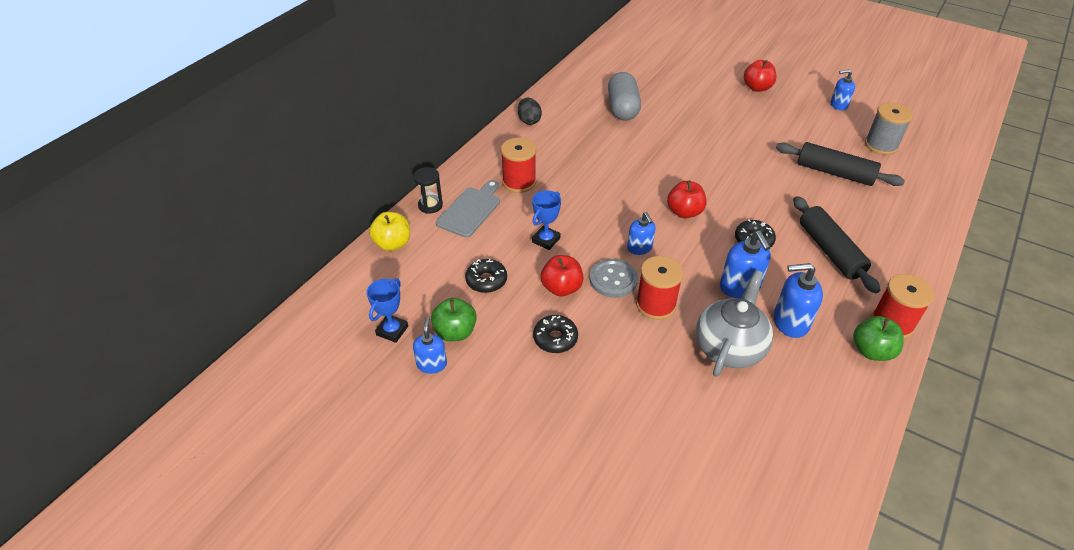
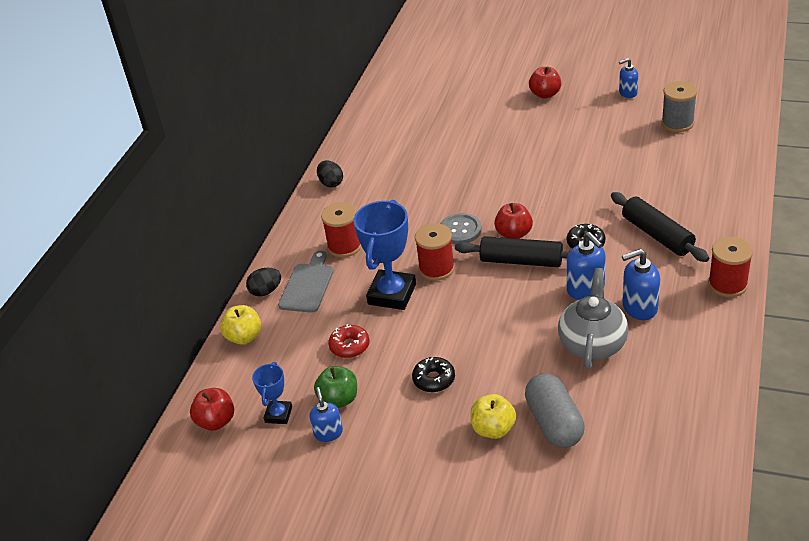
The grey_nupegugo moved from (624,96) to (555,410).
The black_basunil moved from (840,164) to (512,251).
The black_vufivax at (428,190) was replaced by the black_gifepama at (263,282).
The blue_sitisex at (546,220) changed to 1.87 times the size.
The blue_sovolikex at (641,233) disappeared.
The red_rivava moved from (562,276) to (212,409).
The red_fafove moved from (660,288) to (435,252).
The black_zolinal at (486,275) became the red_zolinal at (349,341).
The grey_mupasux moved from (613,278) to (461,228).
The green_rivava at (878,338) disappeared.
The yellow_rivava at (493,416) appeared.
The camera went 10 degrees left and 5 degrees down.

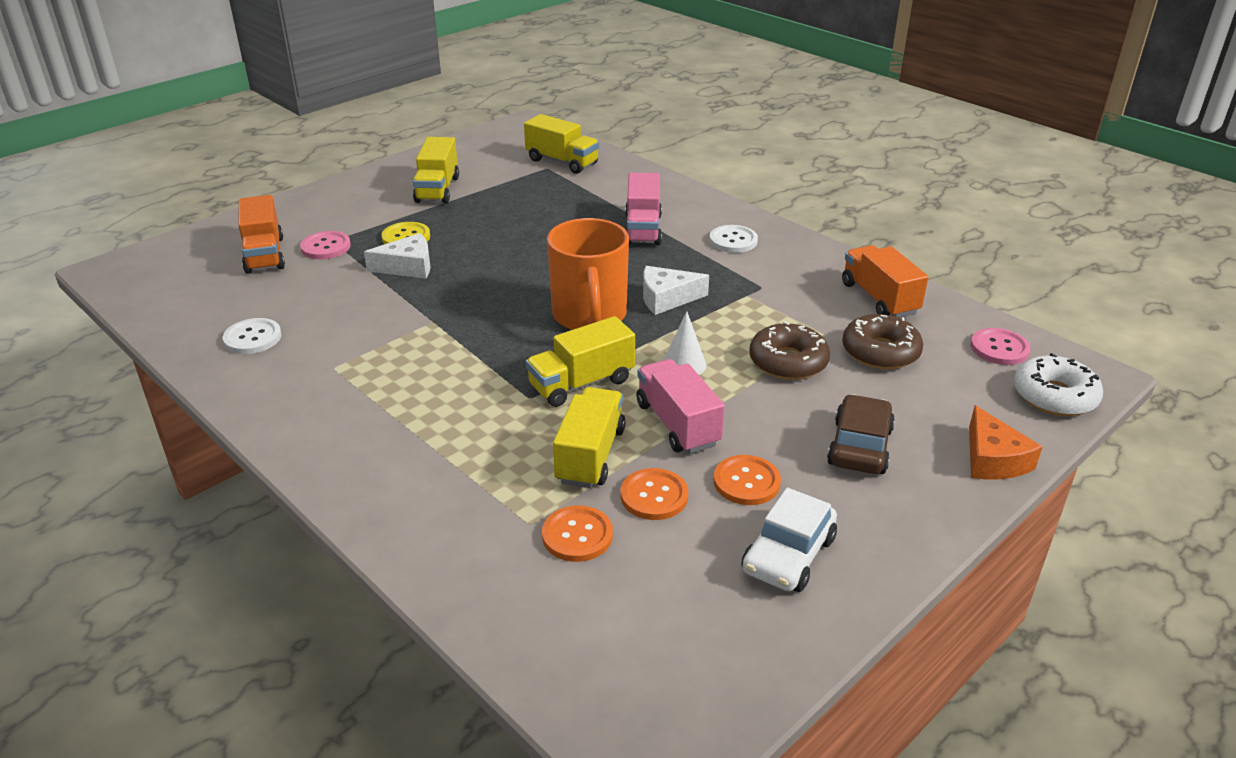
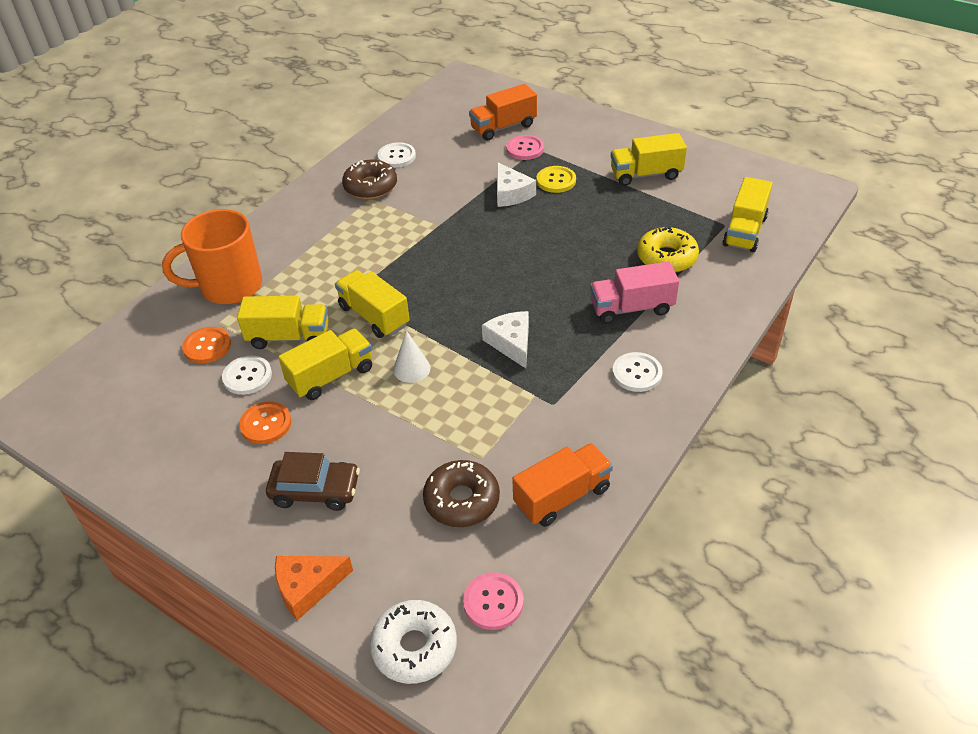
The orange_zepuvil moved from (588,274) to (212,256).
The brown_zolinal moved from (790,350) to (369,179).
The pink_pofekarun at (680,406) became the yellow_pofekarun at (325,364).
The orange_mupasux at (654,494) became the white_mupasux at (247,375).
The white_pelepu at (789,540) disappeared.
The yellow_zolinal at (668,249) appeared.
The camera went 80 degrees right and 10 degrees up.

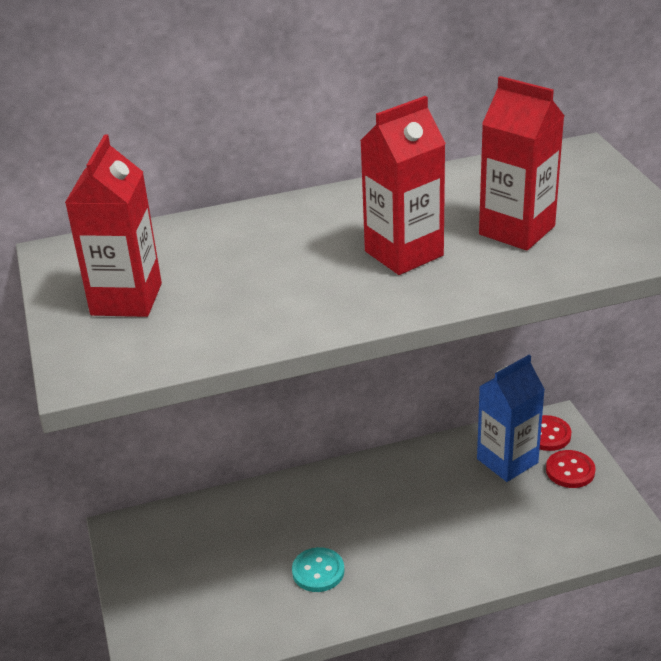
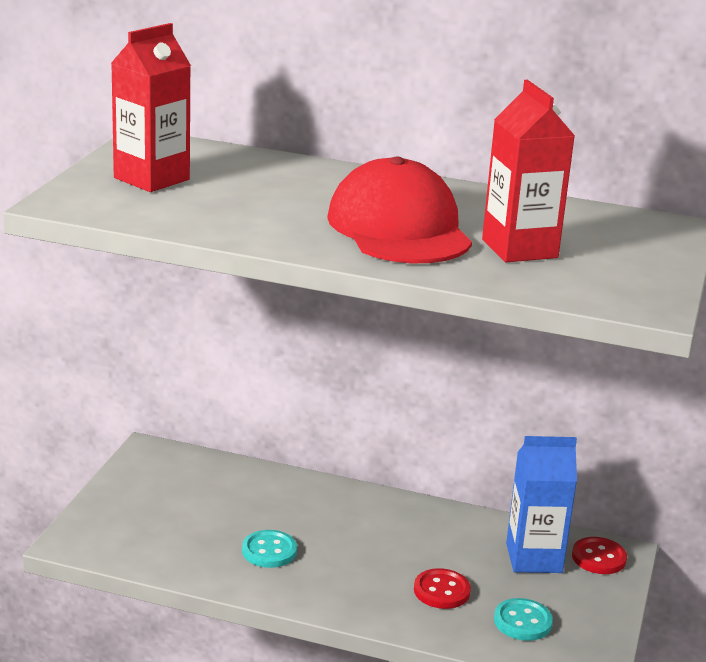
The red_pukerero at (403,185) was replaced by the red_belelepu at (399,210).
The red_mupasux moved from (571,469) to (442,588).
The turquoise_mupasux at (523,619) appeared.
The camera went 30 degrees right and 10 degrees down.

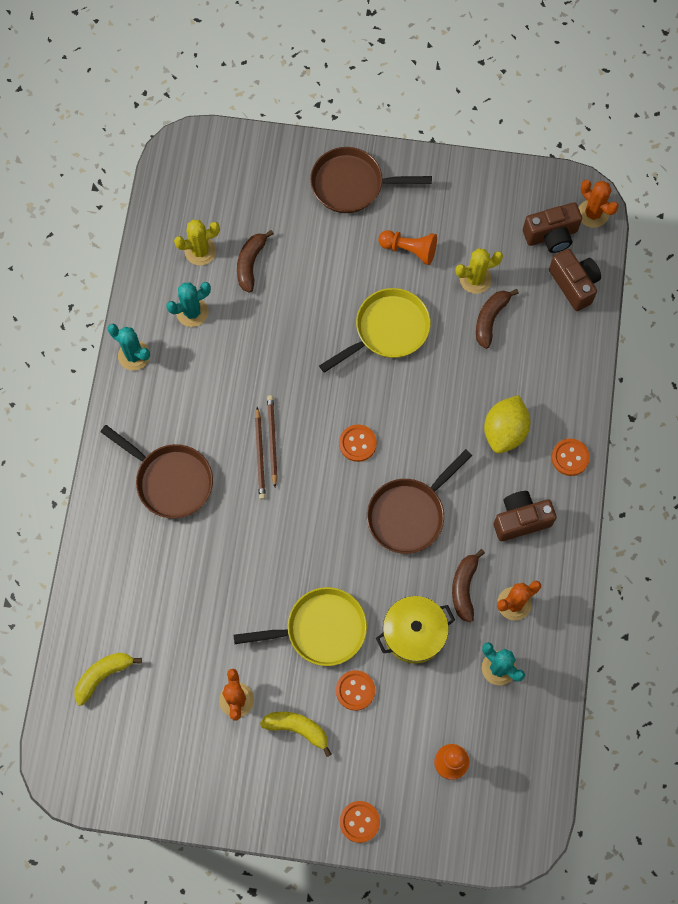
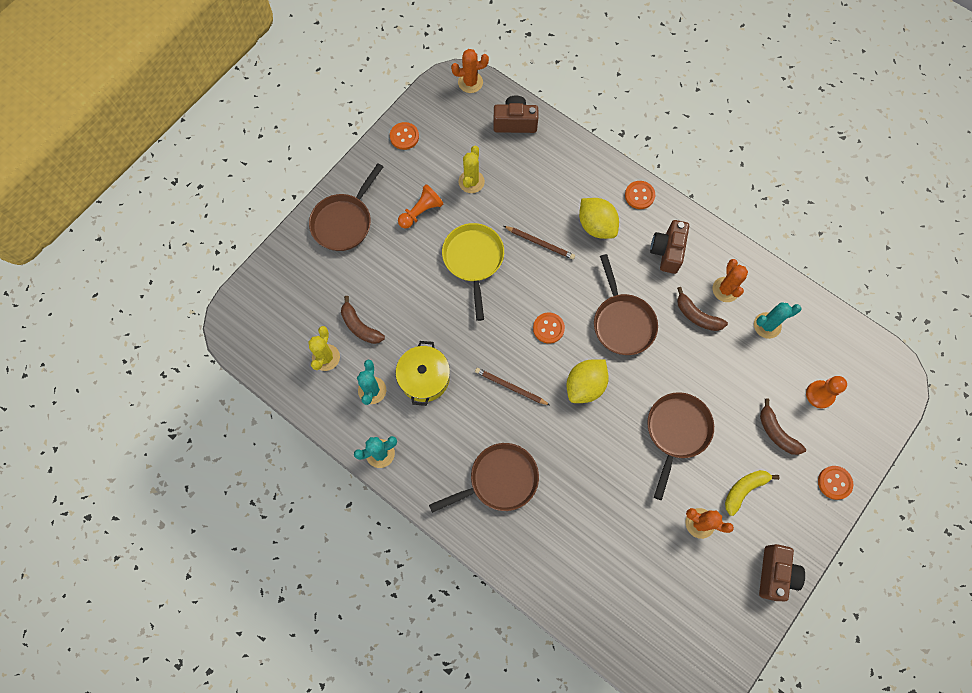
The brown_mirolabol moved from (552,227) to (782,572).
The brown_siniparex moved from (497,319) to (783,426).
The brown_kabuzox moved from (260,453) to (539,243).
The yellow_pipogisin at (300,626) became the brown_pipogisin at (680,446).
The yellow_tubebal moved from (415,630) to (423,373).
The yellow_siniparex at (108,679) disappeared.
The orange_mupasux moved from (355,690) to (404,136).
The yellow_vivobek at (588,381) appeared.
The camera went 60 degrees left and 0 degrees up.

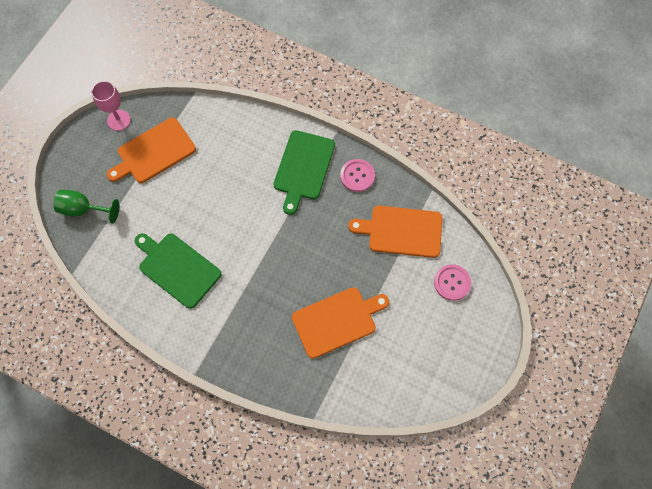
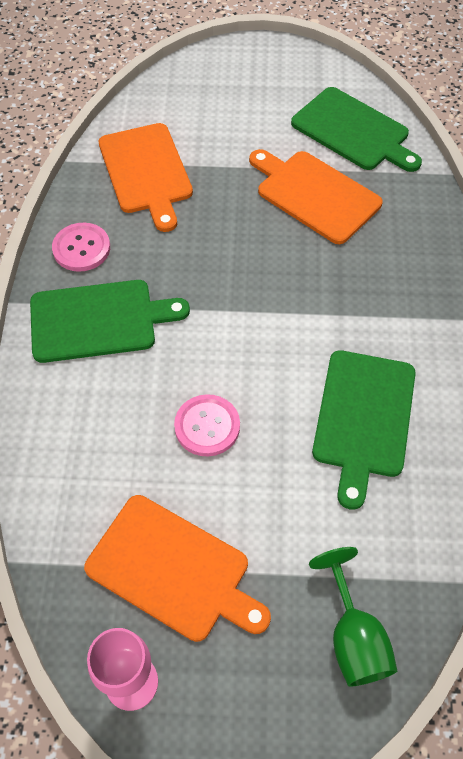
The pink_mupasux moved from (452,282) to (207,425).
The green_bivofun at (356,129) appeared.
The camera went 115 degrees left and 10 degrees down.

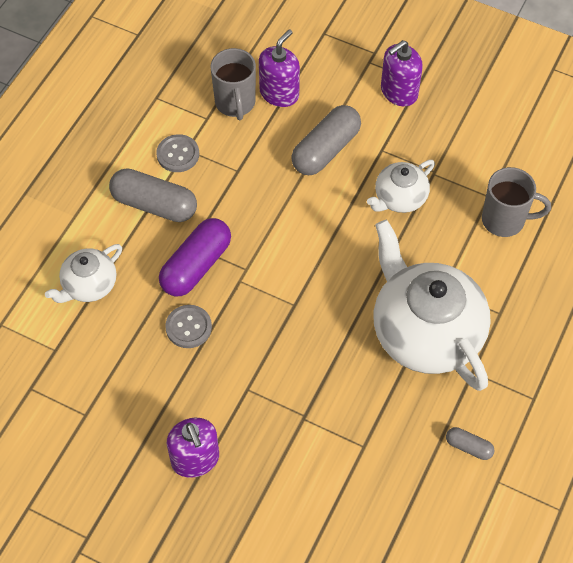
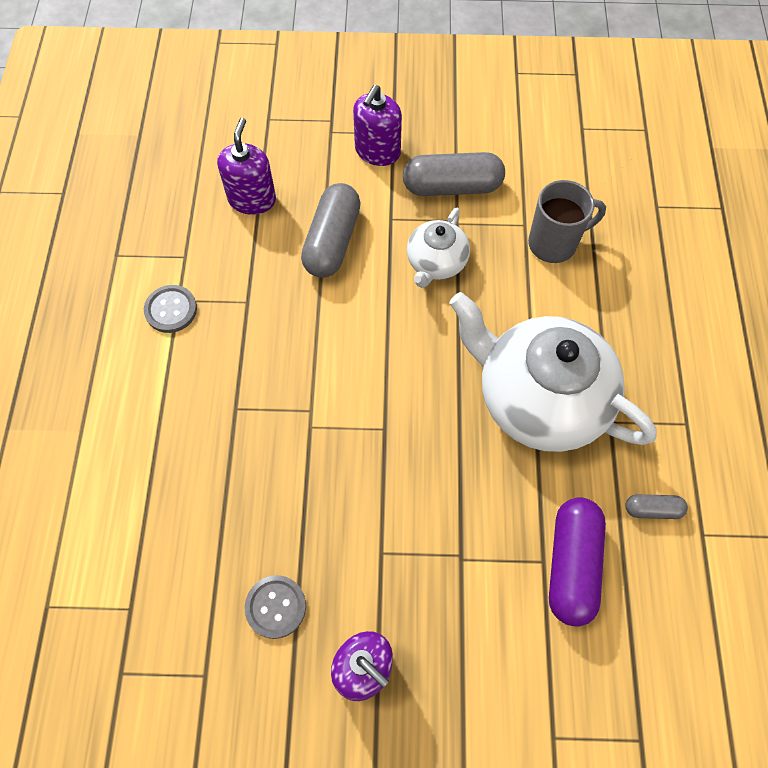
The grey_zepuvil at (233,84) disappeared.
The grey_nupegugo moved from (153,195) to (454,174).
The purple_nupegugo moved from (195,257) to (577,561).
The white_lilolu at (83,273) disappeared.
The grey_mupasux moved from (188,326) to (275,607).
The camera went 25 degrees left and 5 degrees up.

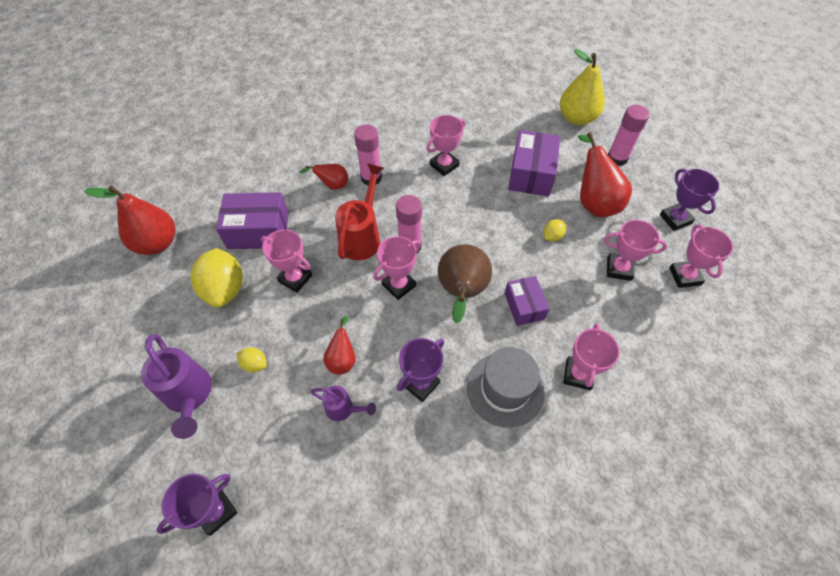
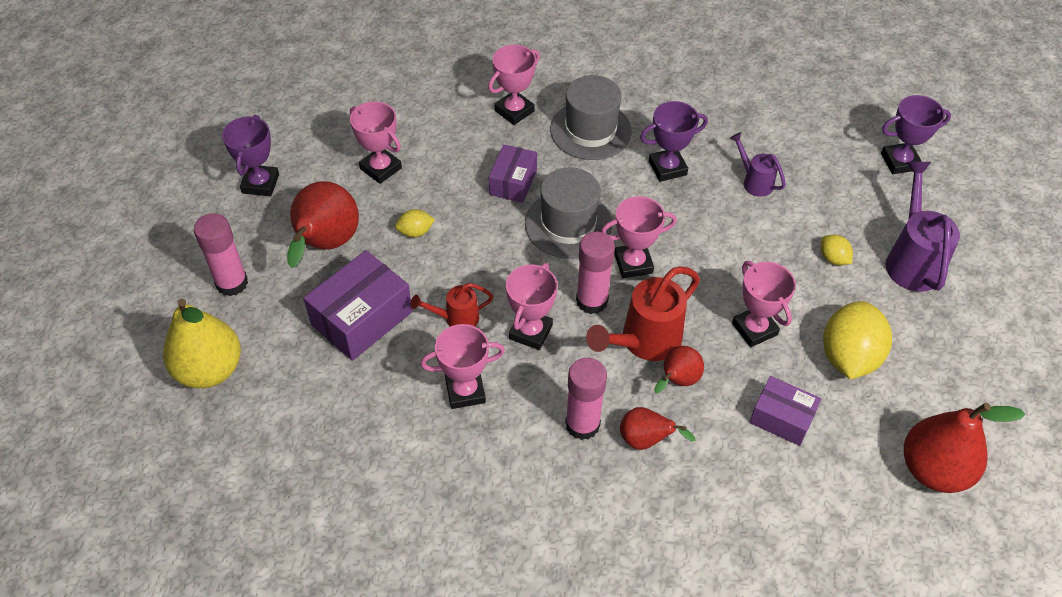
The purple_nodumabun at (252,220) changed to 0.63 times the size.
The pink_sitisex moved from (701,256) to (532,306).
The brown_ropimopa at (465,283) was replaced by the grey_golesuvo at (568,213).
The red_ropimopa moved from (339,345) to (679,369).
The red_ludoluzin at (452,305) appeared.
The camera went 150 degrees left and 5 degrees down.

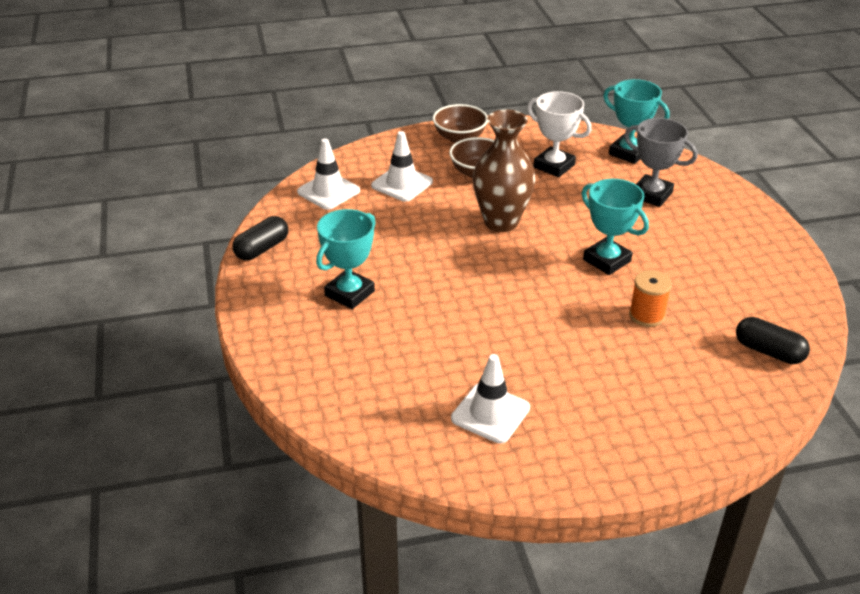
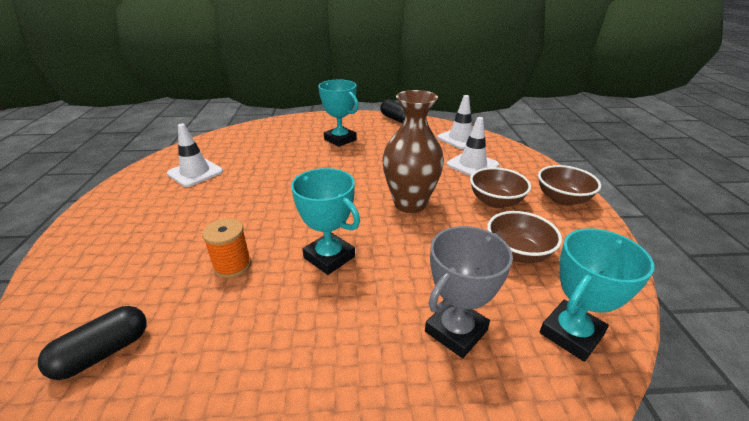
The white_sitisex at (559,134) was replaced by the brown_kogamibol at (524,237).
The turquoise_sitisex at (615,227) turned 75 degrees clockwise.
The camera went 100 degrees right and 5 degrees down.

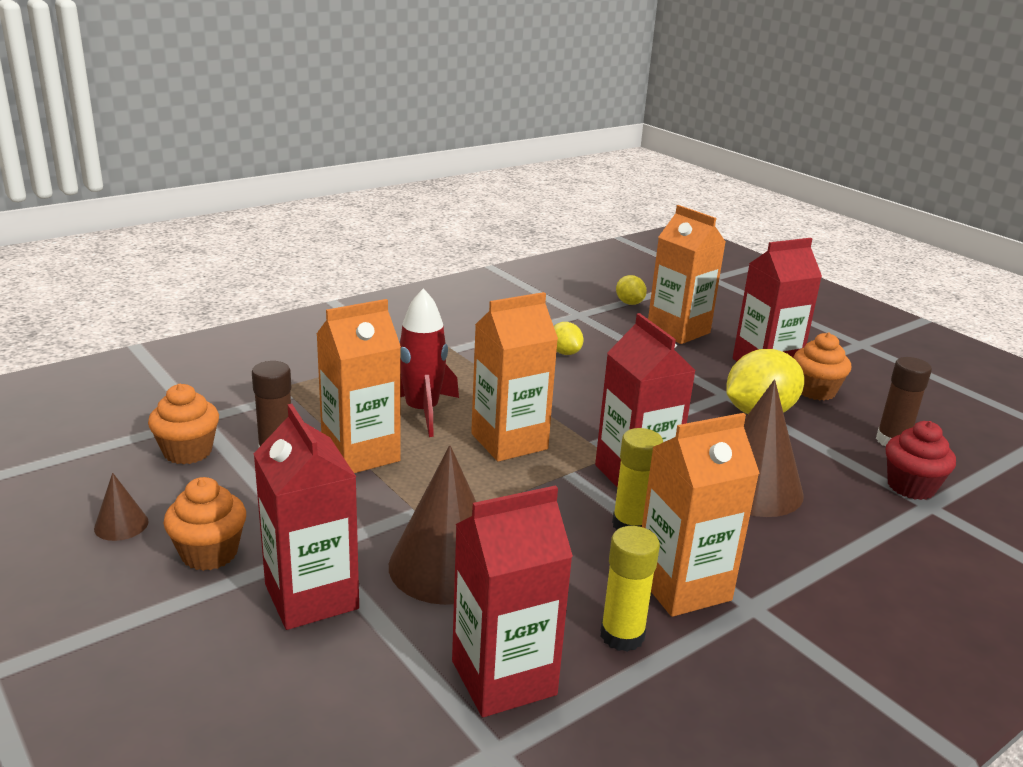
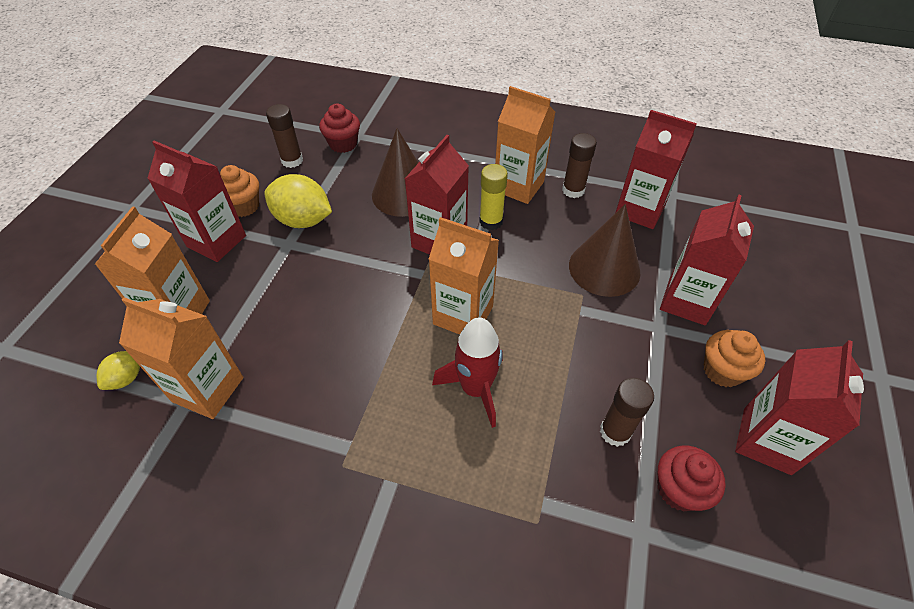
The orange_pukerero moved from (358,386) to (181,358).
The yellow_vivobek at (569,338) disappeared.
The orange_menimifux at (183,424) became the red_menimifux at (692,478).
The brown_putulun at (121,507) was replaced by the red_pukerero at (799,407).
The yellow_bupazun at (630,589) became the brown_bupazun at (579,165).
The camera went 125 degrees left and 25 degrees up.

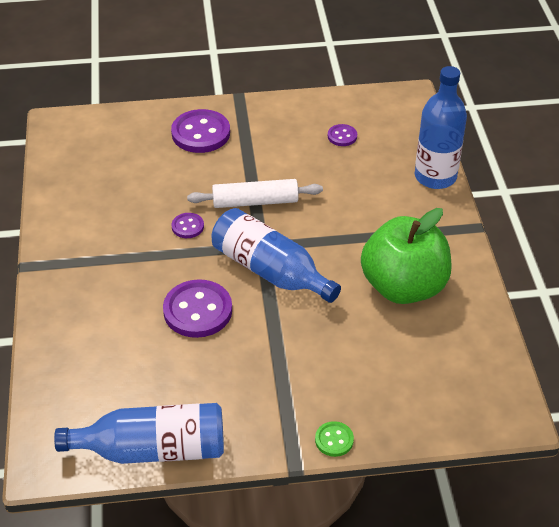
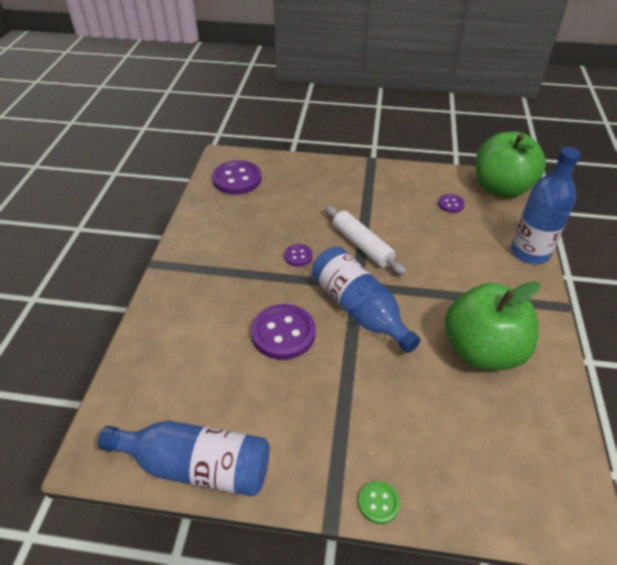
The purple_mupasux moved from (200,131) to (236,177).
The white_basunil at (255,193) turned 45 degrees clockwise.
The green_rivava at (511,165) appeared.
The camera went 15 degrees right and 0 degrees up.

